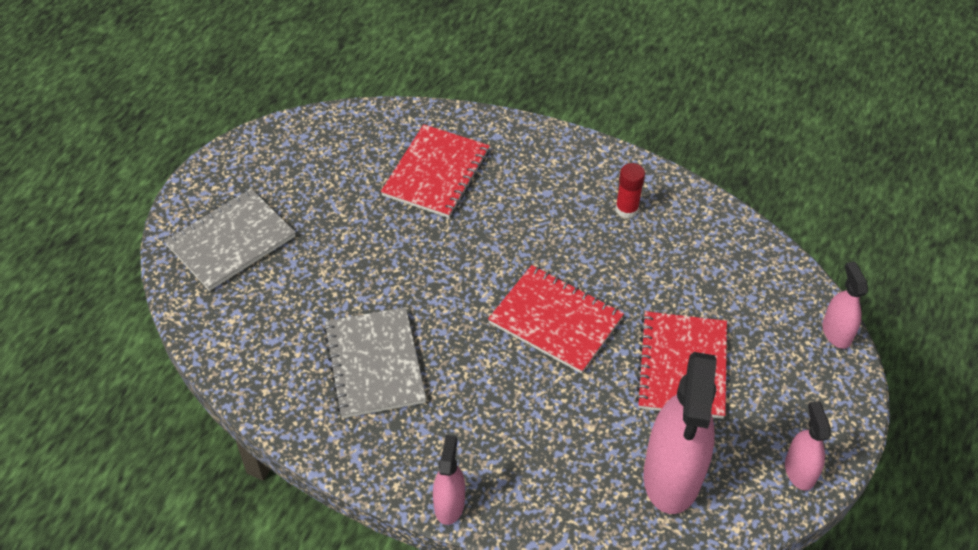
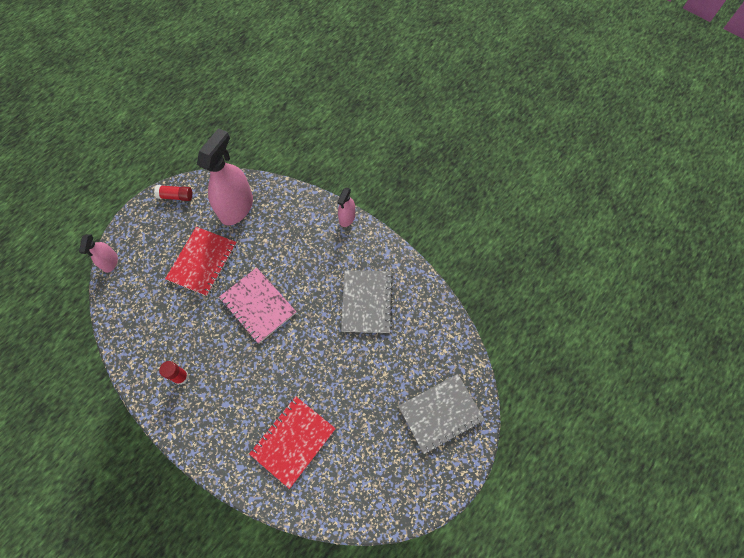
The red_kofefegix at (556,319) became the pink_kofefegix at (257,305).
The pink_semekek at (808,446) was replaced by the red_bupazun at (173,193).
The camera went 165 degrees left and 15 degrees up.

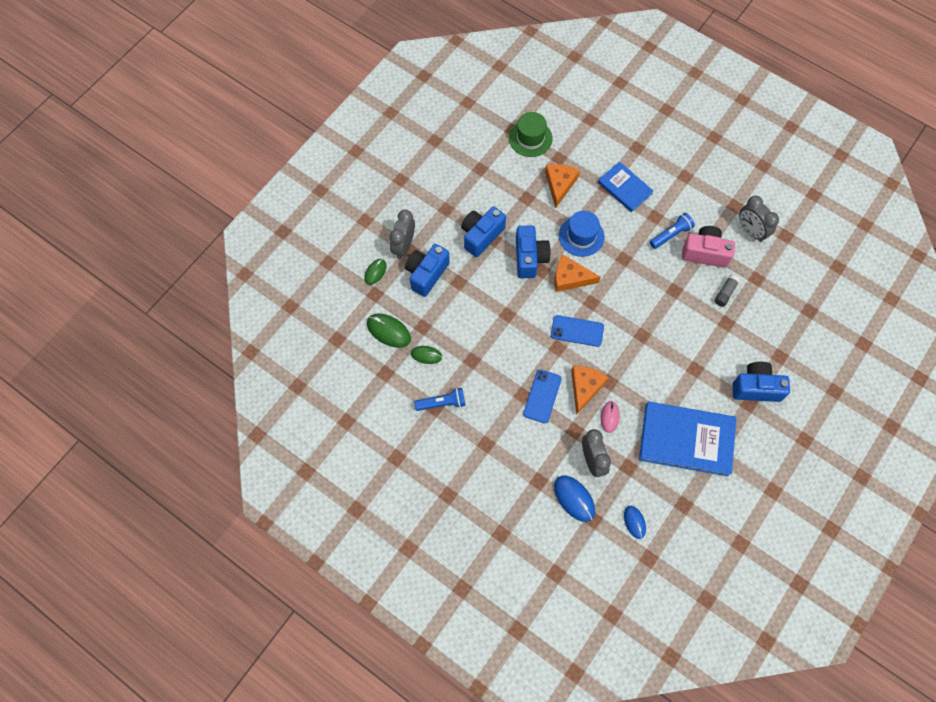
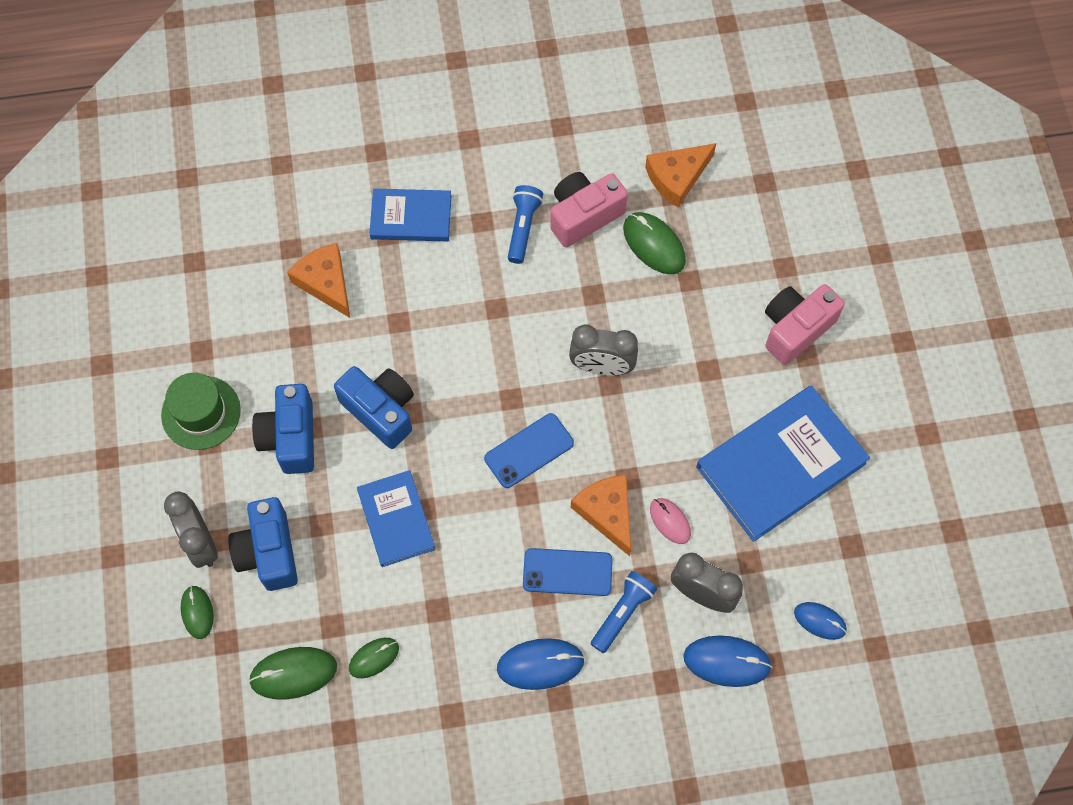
The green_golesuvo moved from (531,134) to (201,411).
The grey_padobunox moved from (759,219) to (603,350).
The blue_golesuvo at (581,234) disappeared.
The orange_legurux moved from (578,273) to (680,175).
The grey_bupazun at (727,291) was replaced by the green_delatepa at (654,243).
The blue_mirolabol at (761,382) became the pink_mirolabol at (805,324).
The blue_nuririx at (542,396) turned 60 degrees counterclockwise.
The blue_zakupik moved from (439,399) to (624,612).
The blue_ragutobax at (396,518) appeared.
The blue_delatepa at (541,664) appeared.
The camera went 45 degrees left and 0 degrees up.

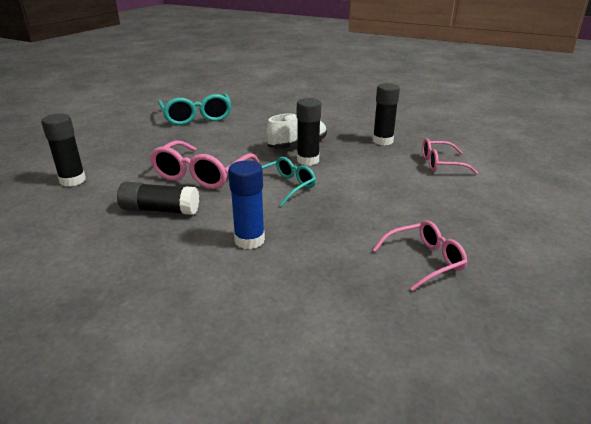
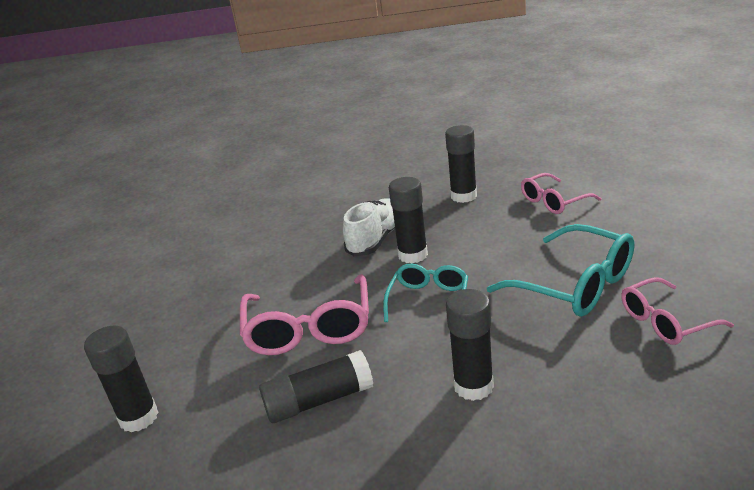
The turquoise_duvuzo moved from (195,109) to (560,270).
The blue_bupazun at (246,204) became the black_bupazun at (470,345).
The pink_duvuzo at (420,255) turned 150 degrees counterclockwise.
The camera went 25 degrees left and 0 degrees up.

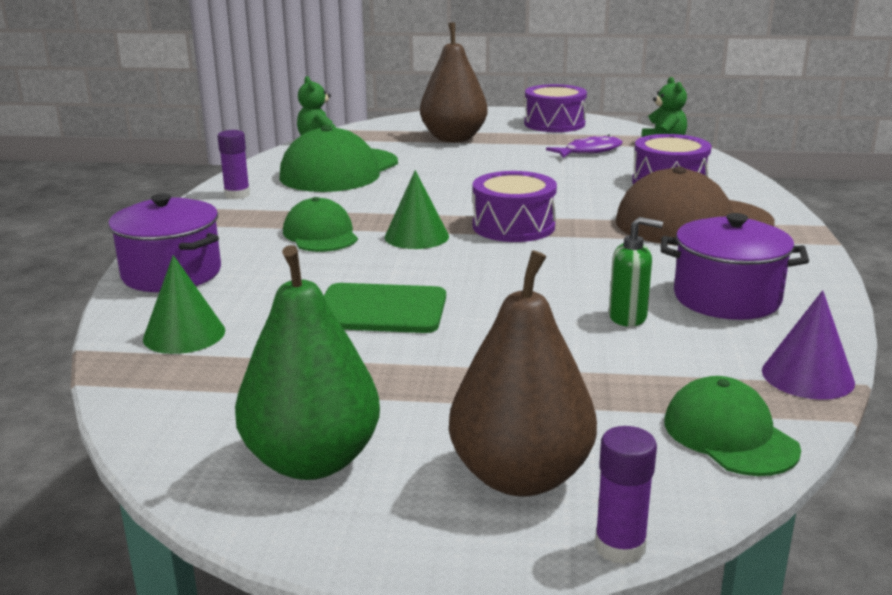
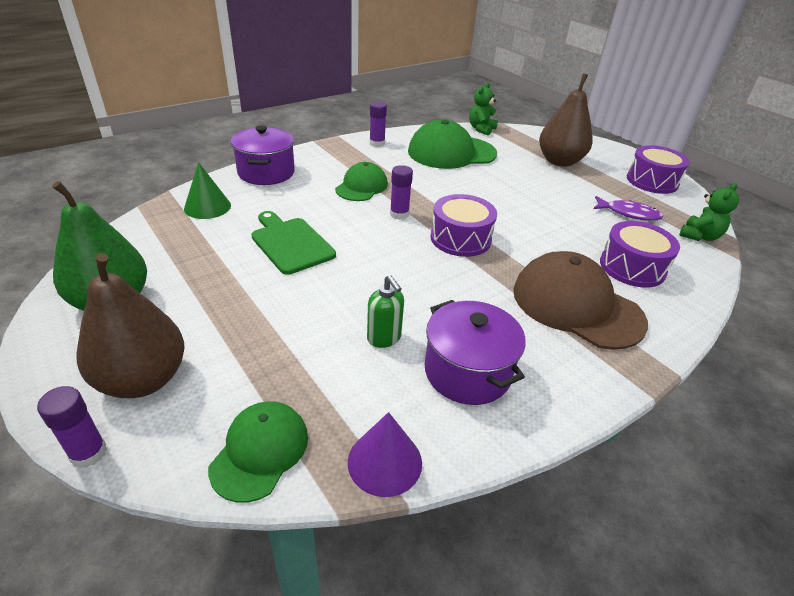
The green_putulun at (417,209) was replaced by the purple_bupazun at (401,192).
The camera went 45 degrees right and 15 degrees up.

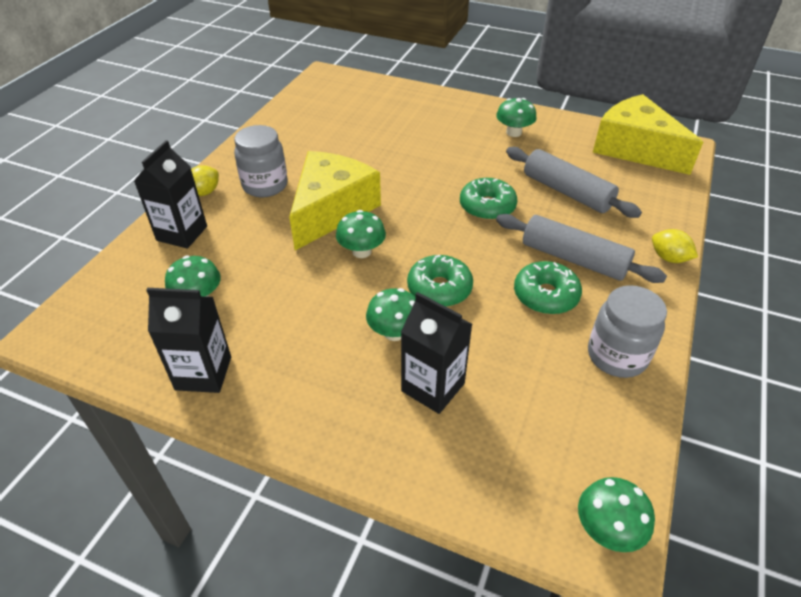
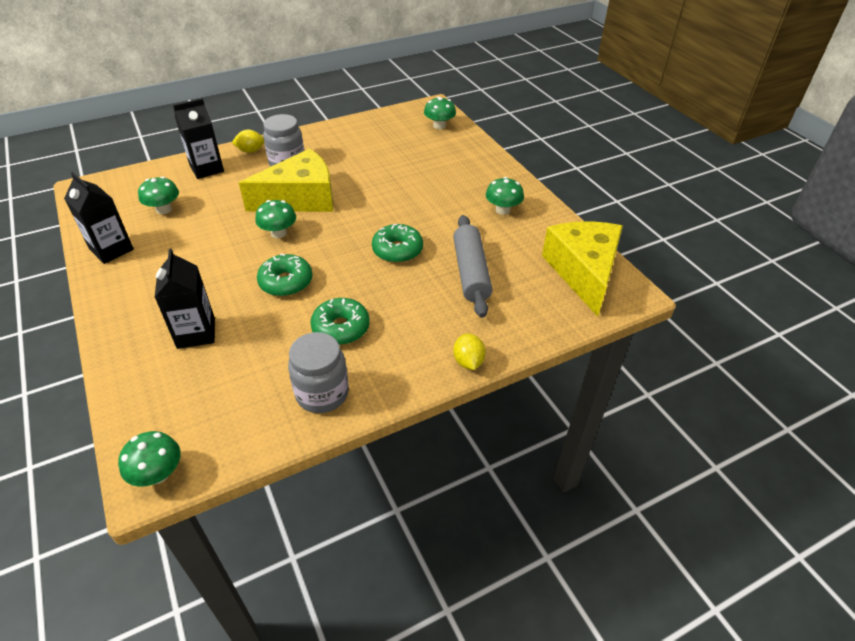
The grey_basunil at (581,248) disappeared.
The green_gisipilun moved from (390,314) to (440,113).
The camera went 40 degrees right and 0 degrees up.

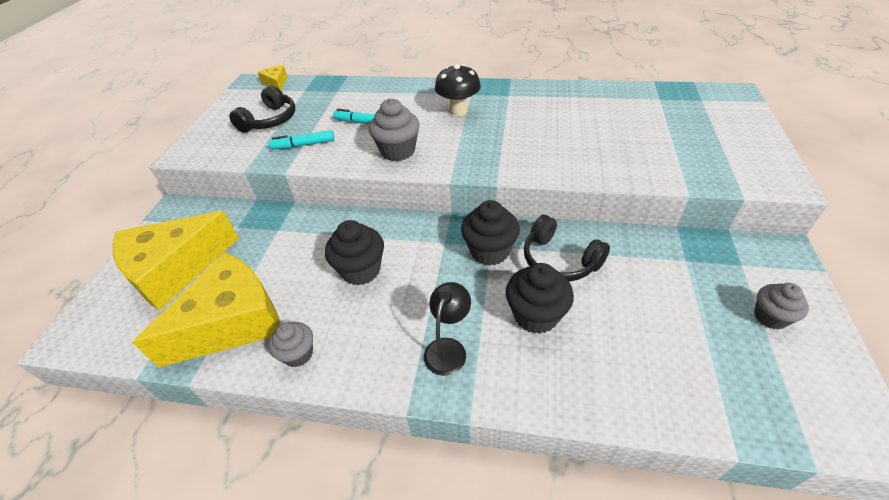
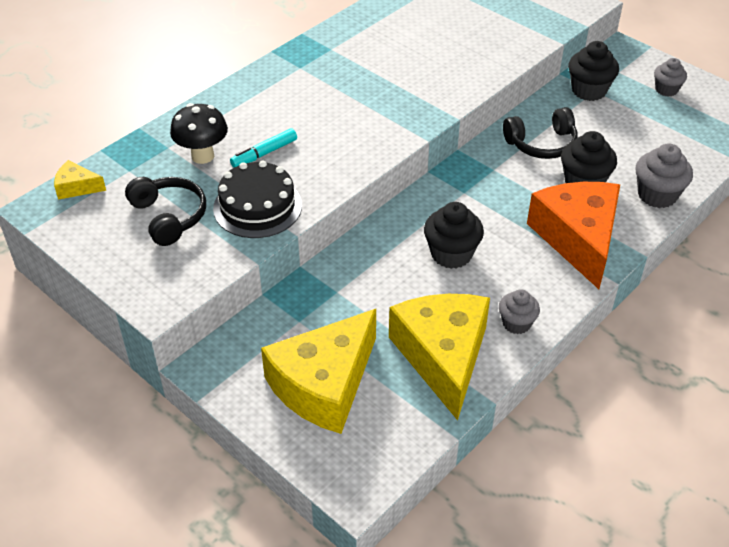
The black_gisipilun moved from (458,90) to (199,133).
The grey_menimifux moved from (394,129) to (664,176).
The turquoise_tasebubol at (301,139) was replaced by the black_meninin at (257,199).
The black_menimifux moved from (490,233) to (593,71).
The yellow_legurux at (176,260) turned 45 degrees clockwise.
The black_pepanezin at (447,329) was replaced by the orange_legurux at (573,235).
The camera went 60 degrees left and 0 degrees up.

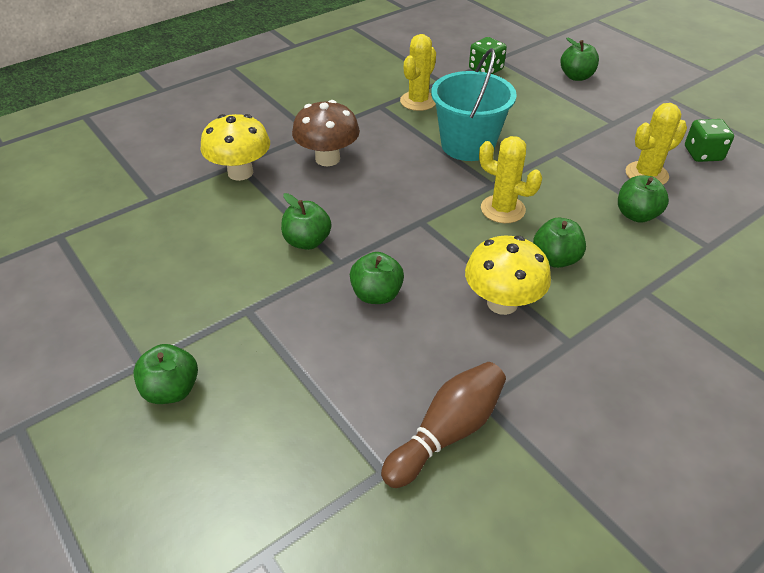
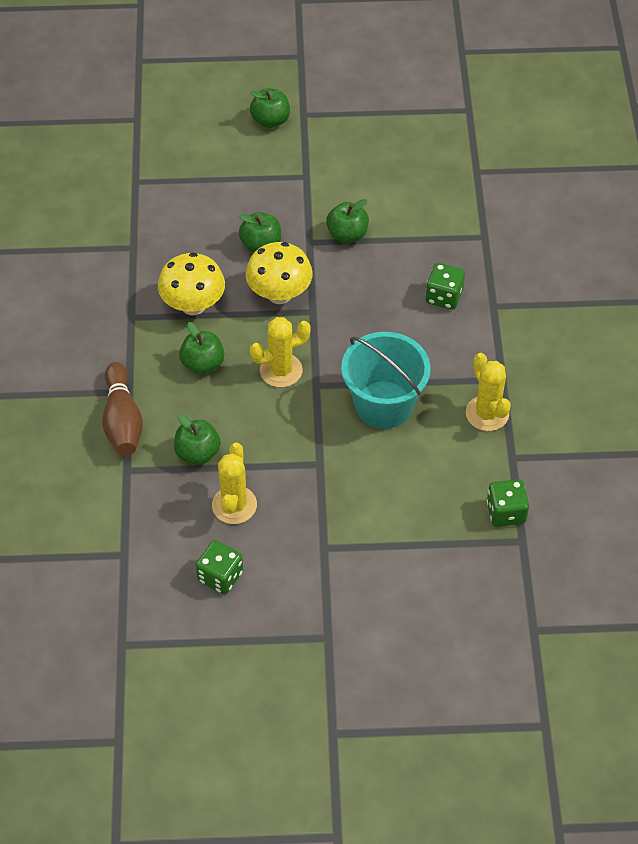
The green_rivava at (580,59) disappeared.
The brown_gisipilun at (326,133) was replaced by the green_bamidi at (445,286).
The yellow_gisipilun moved from (235,147) to (279,273).
The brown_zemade moved from (443,425) to (122,409).
The camera went 125 degrees right and 10 degrees up.

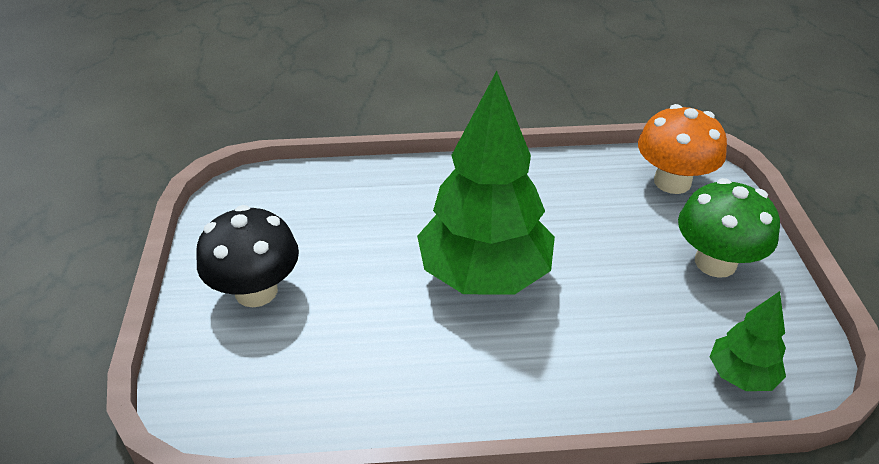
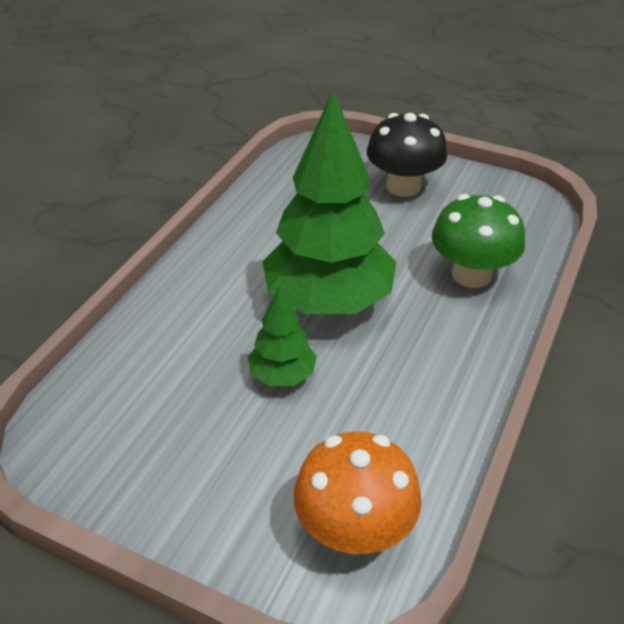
The green_gisipilun moved from (729,228) to (478,241).
The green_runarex moved from (748,341) to (282,336).
The camera went 120 degrees right and 0 degrees up.

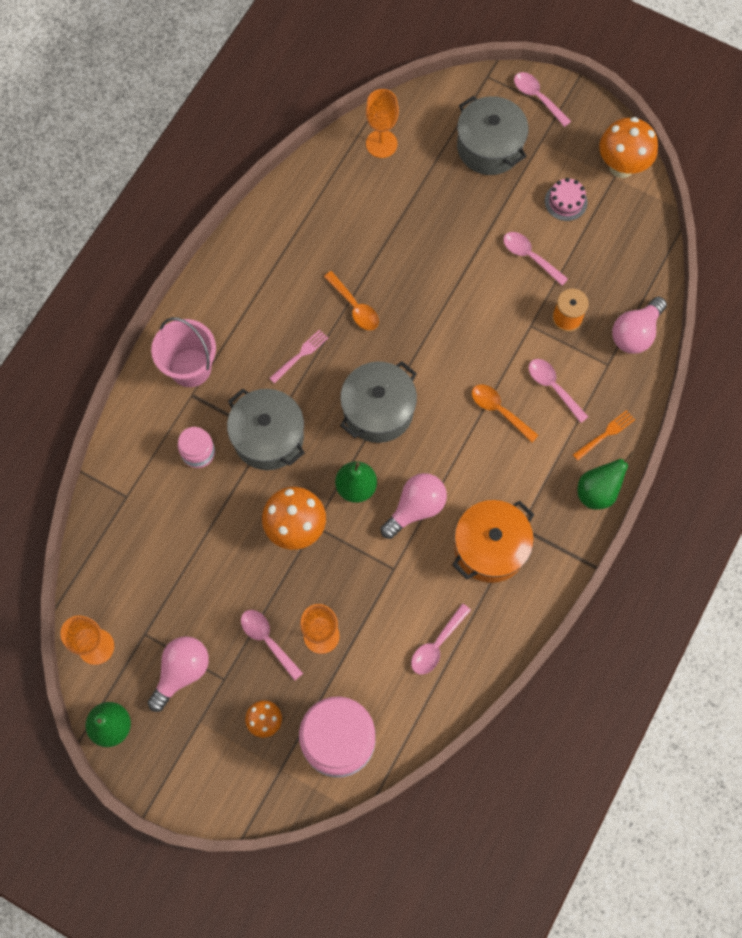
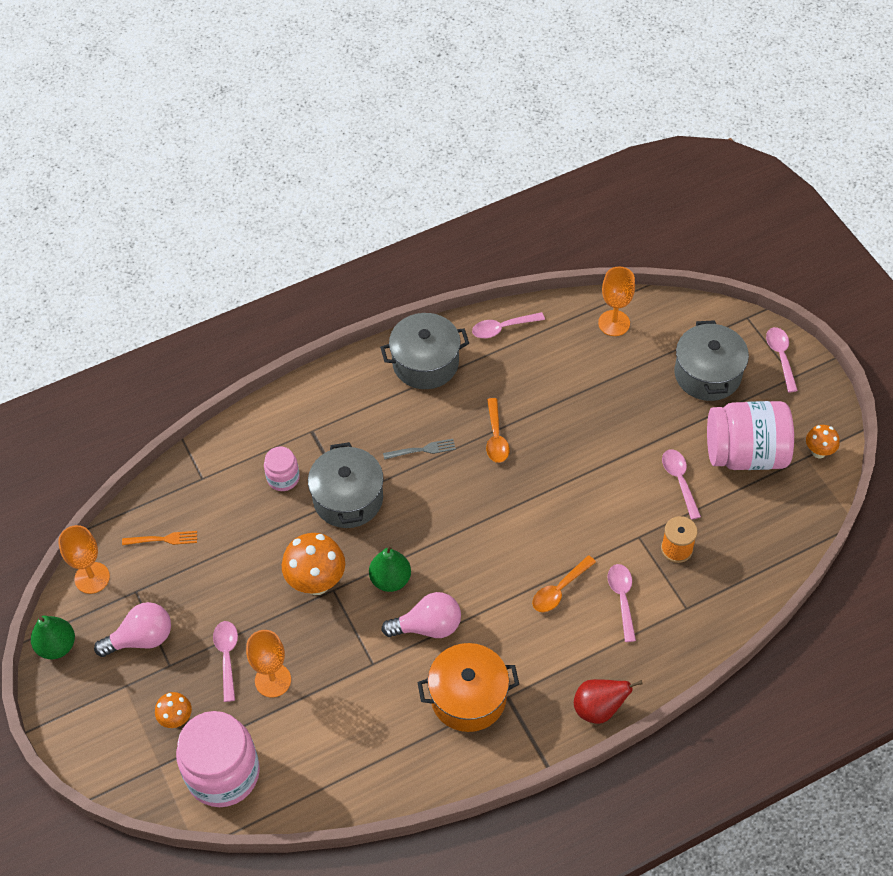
The orange_gisipilun at (628,147) changed to 0.55 times the size.
The pink_meninin at (566,199) was replaced by the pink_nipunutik at (750,435).
The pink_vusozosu at (639,325) disappeared.
The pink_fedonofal at (183,352) disappeared.
The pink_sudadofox at (298,356) became the grey_sudadofox at (419,449).
The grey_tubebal moved from (378,402) to (424,351).
The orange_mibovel at (505,413) turned 120 degrees counterclockwise.
The orange_sudadofox moved from (604,435) to (159,538).
The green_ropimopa at (605,481) became the red_ropimopa at (608,701).
The pink_mibovel moved from (441,639) to (508,325).
The camera went 35 degrees right and 15 degrees down.

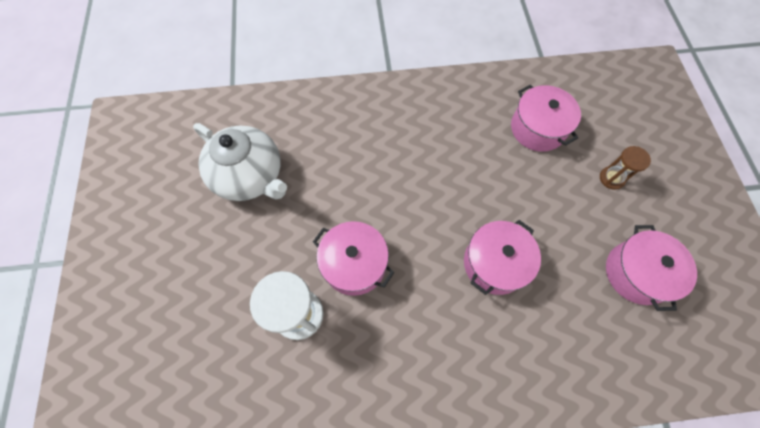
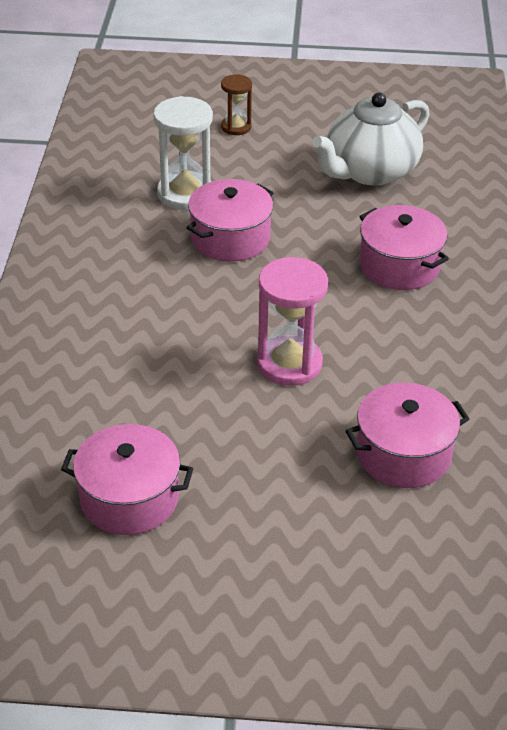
The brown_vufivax moved from (625,168) to (236,104).
The pink_tubebal moved from (502,257) to (404,247).
The pink_vufivax at (292,321) appeared.
The camera went 100 degrees right and 25 degrees down.

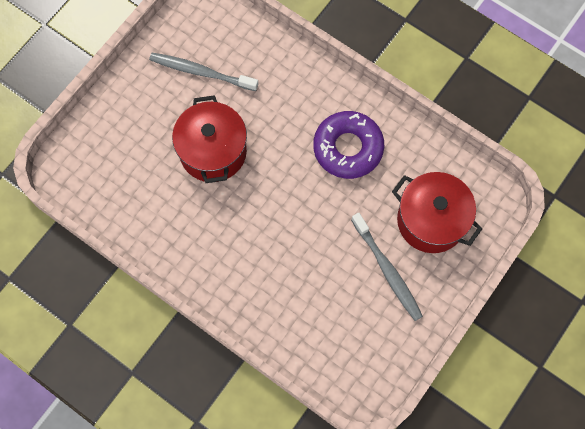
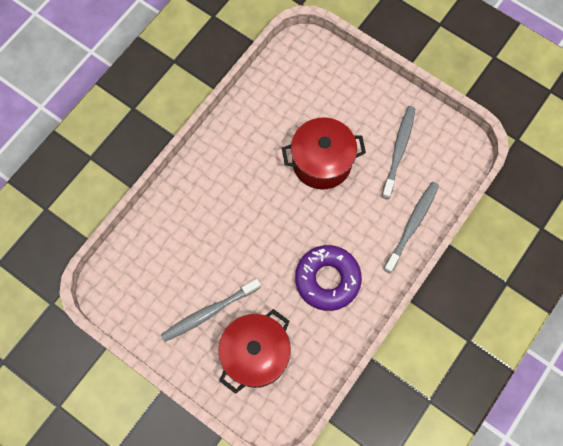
The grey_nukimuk at (411,227) appeared.
The camera went 90 degrees right and 0 degrees up.

